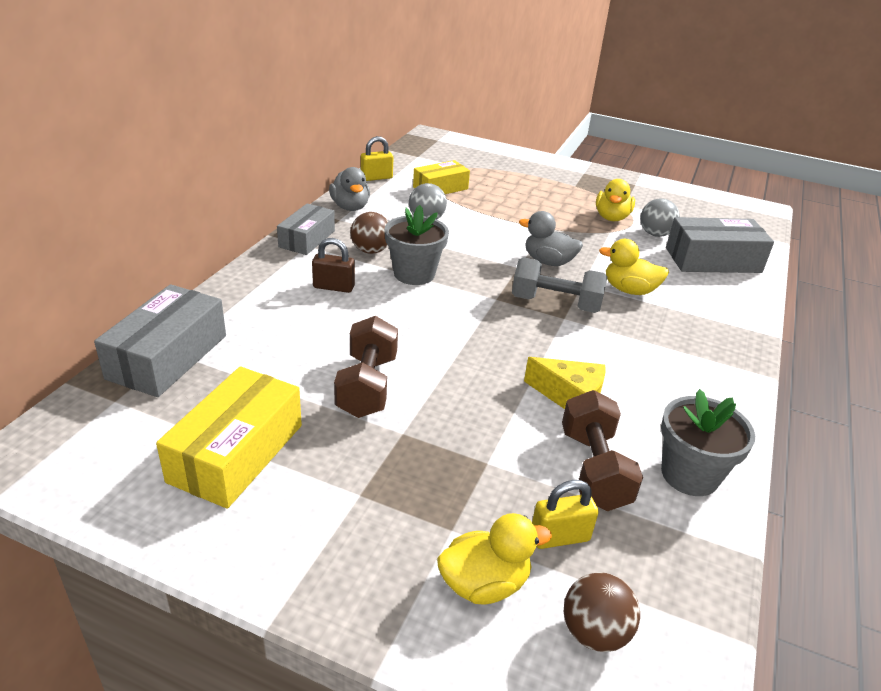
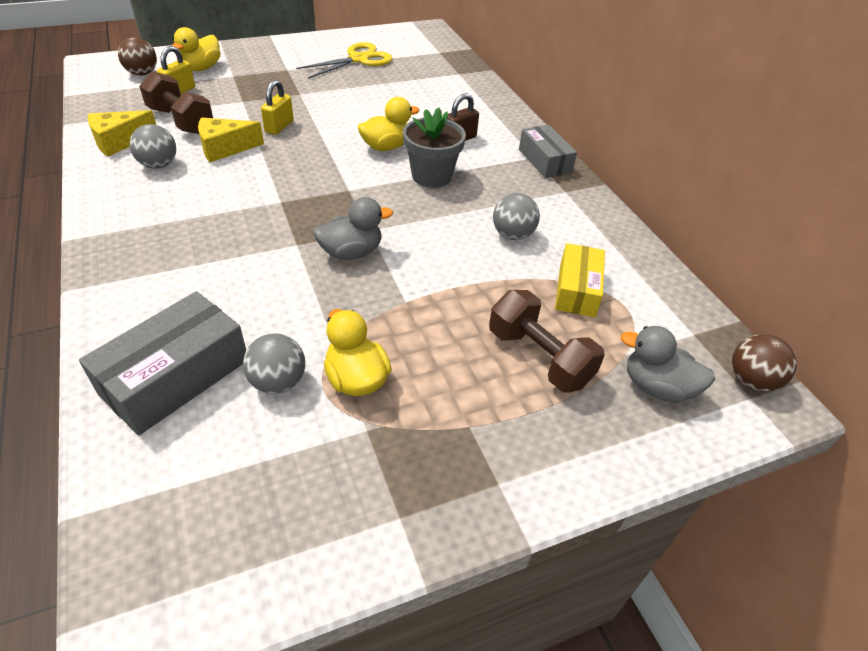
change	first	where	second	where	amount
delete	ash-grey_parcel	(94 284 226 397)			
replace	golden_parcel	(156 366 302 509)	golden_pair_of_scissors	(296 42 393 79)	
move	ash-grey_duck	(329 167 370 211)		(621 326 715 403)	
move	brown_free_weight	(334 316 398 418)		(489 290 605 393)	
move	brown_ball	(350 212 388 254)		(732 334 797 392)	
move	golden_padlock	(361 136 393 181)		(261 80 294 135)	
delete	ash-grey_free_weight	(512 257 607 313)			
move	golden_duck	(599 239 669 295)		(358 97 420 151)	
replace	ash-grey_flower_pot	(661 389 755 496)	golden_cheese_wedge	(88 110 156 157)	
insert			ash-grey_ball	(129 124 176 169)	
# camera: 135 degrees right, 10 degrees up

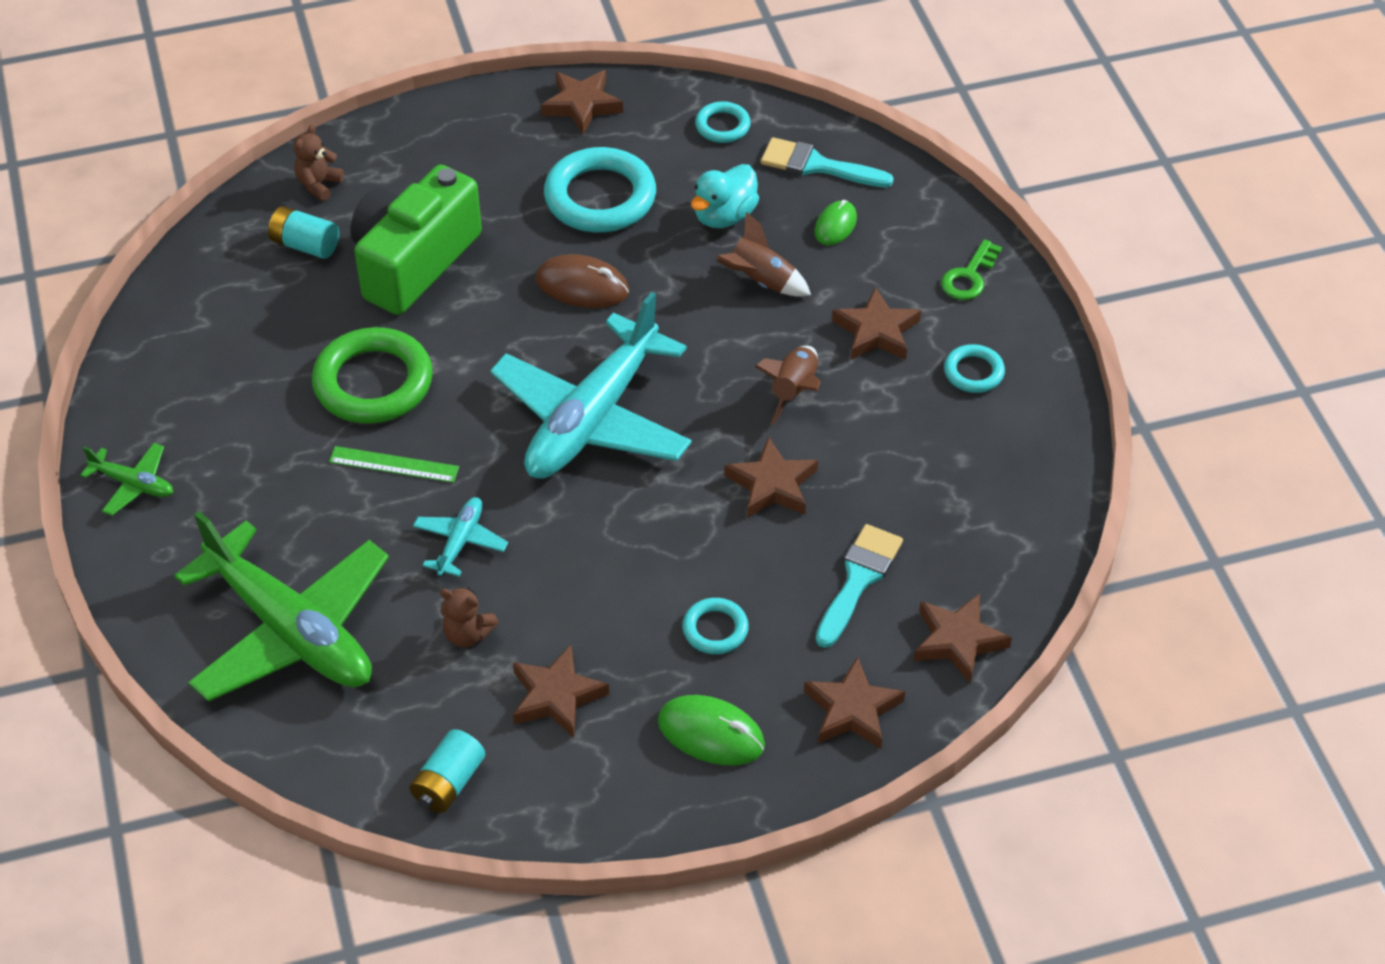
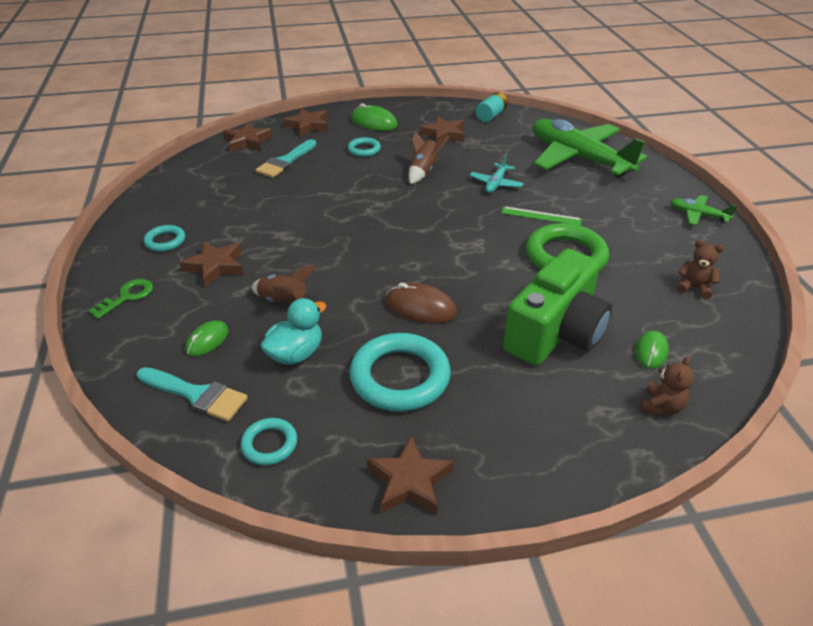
change	first	where	second	where	amount
replace	aqua_AA_battery	(268 206 339 259)	emerald_mouse	(635 330 669 369)	
move	brown_teddy	(440 587 499 647)		(676 240 724 299)	
delete	aqua_aeroplane	(490 292 692 479)			
delete	brown_five-pointed_star	(725 437 818 518)			
move	brown_spaceship	(755 346 821 425)		(408 131 449 184)	
# camera: 175 degrees left, 10 degrees down

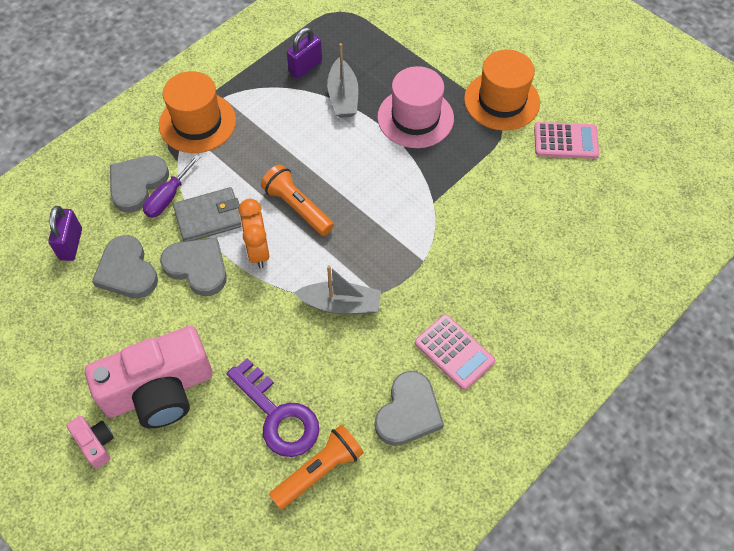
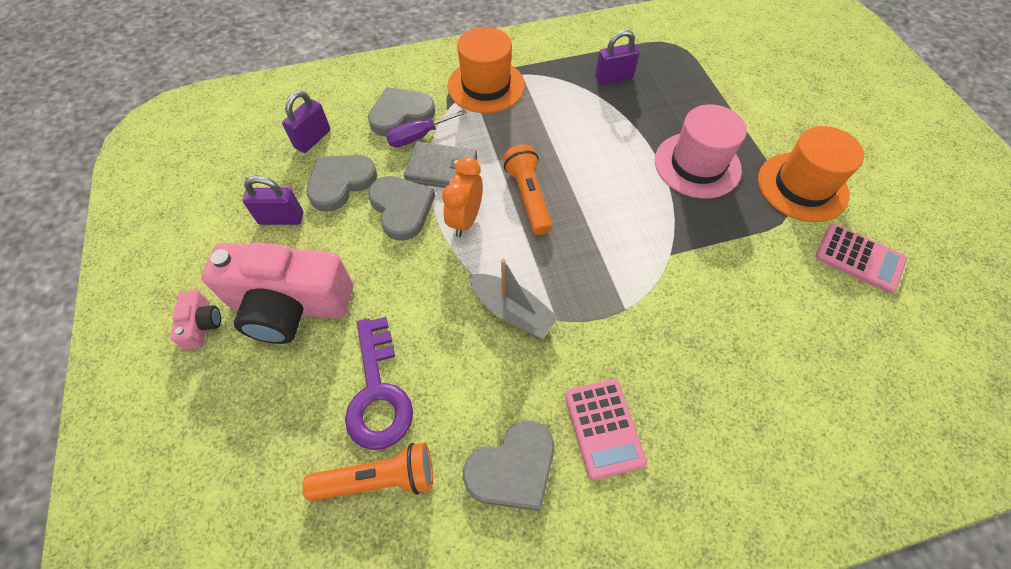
change	first	where	second	where	amount
rotate	ash-grey_heart_shape	(92 235 158 298)		(307 155 377 212)	45 degrees clockwise
delete	ash-grey_boat	(327 43 359 118)			
insert			purple_padlock	(243 175 303 225)	
# camera: 30 degrees right, 0 degrees up

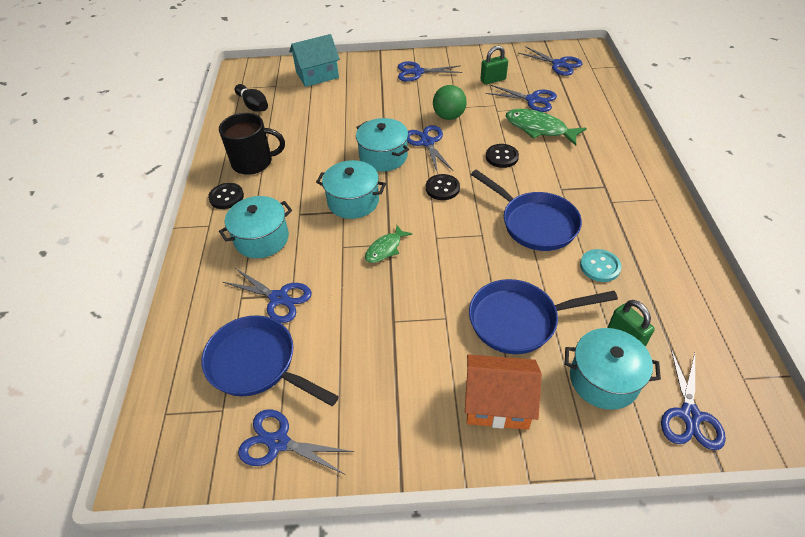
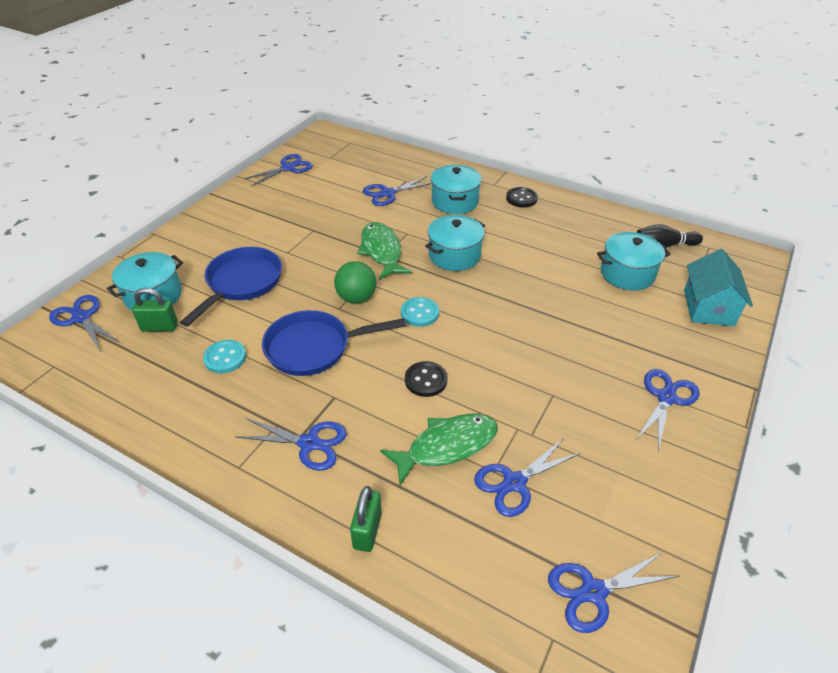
change	first	where	second	where	amount
delete	blue_skillet	(202 315 339 406)			
delete	ebony_tea_mug	(219 113 285 175)			
move	aqua_cooking_pot	(356 118 409 172)		(597 232 670 291)	
resize	emerald_toy_fish	(365 225 412 263)		(357 222 412 280)	x1.68
move	blue_pair_of_scissors	(407 125 453 174)		(236 418 347 471)	
recolor	ebony_sewing_button	(426 174 460 200)	aqua_sewing_button	(401 297 439 327)	
move	emerald_ball	(433 85 467 120)		(334 261 376 303)	
delete	bright_orange_toy_house	(465 354 542 430)			
move	emerald_padlock	(480 46 508 85)		(350 486 382 552)	
# camera: 120 degrees right, 5 degrees down

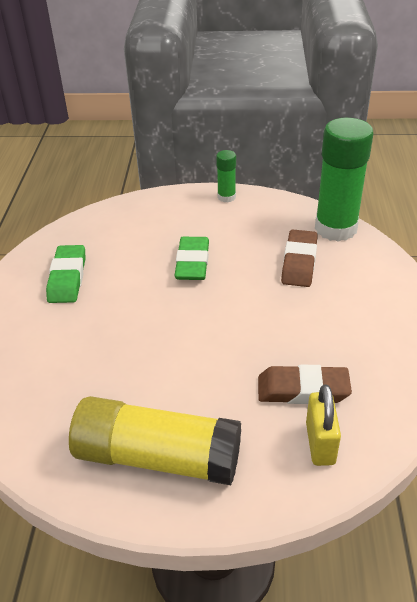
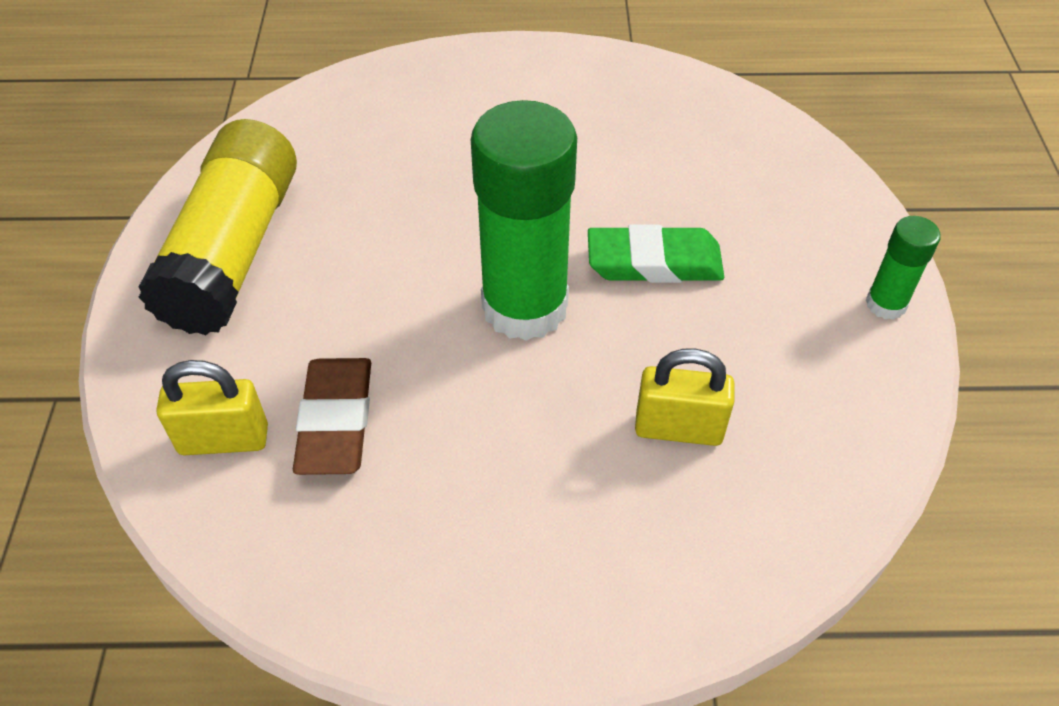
change	first	where	second	where	amount
delete	emerald_pencil_eraser	(46 245 86 303)			
replace	brown_pencil_eraser	(281 230 318 287)	golden_padlock	(635 348 735 446)	
move	emerald_glue_stick	(315 118 373 242)		(471 100 577 341)	
# camera: 85 degrees right, 10 degrees up

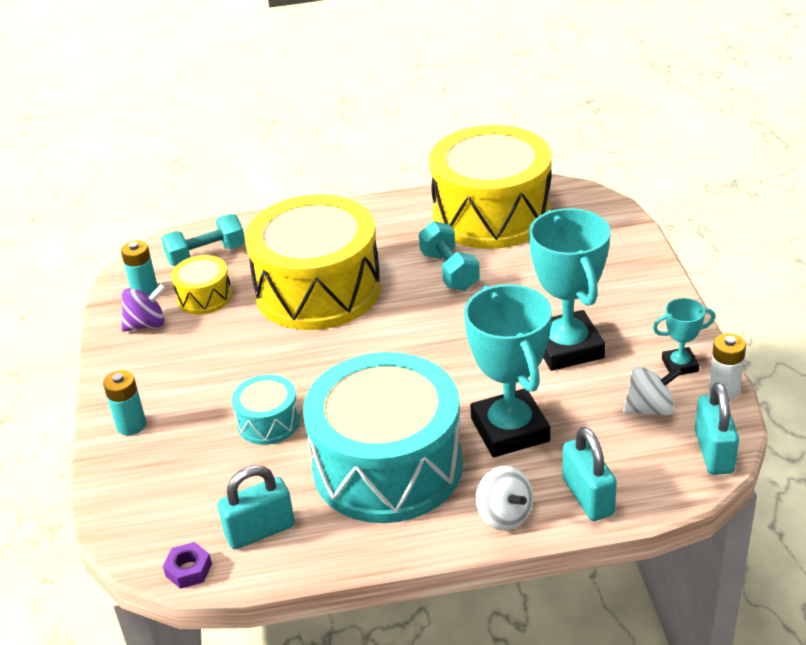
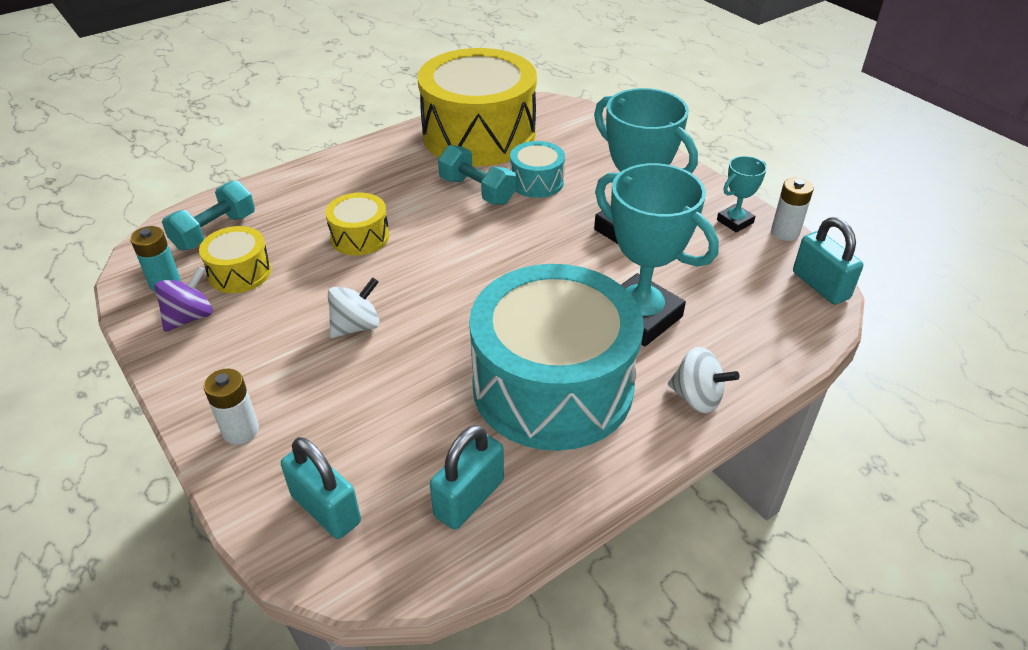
change	first	where	second	where	amount
recolor	aqua_AA_battery	(103 370 146 436)	pure_white_AA_battery	(204 369 259 445)	
delete	purple_hex_nut	(163 542 212 589)			
move	aqua_snare_drum	(232 374 300 445)		(510 141 565 198)	
resize	golden_snare_drum	(245 195 381 330)		(325 192 389 256)	x0.44
move	aqua_padlock	(562 427 617 521)		(281 437 361 539)	
move	pure_white_toy_top	(623 366 682 415)		(328 277 380 338)	
# camera: 30 degrees left, 5 degrees up

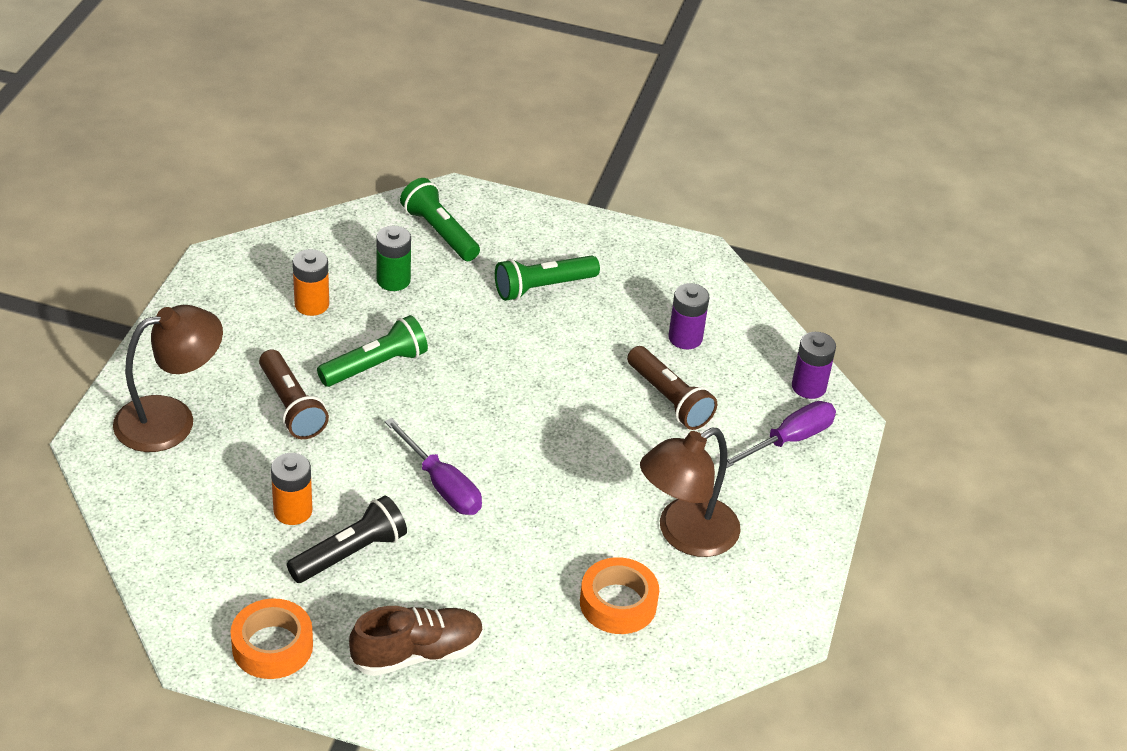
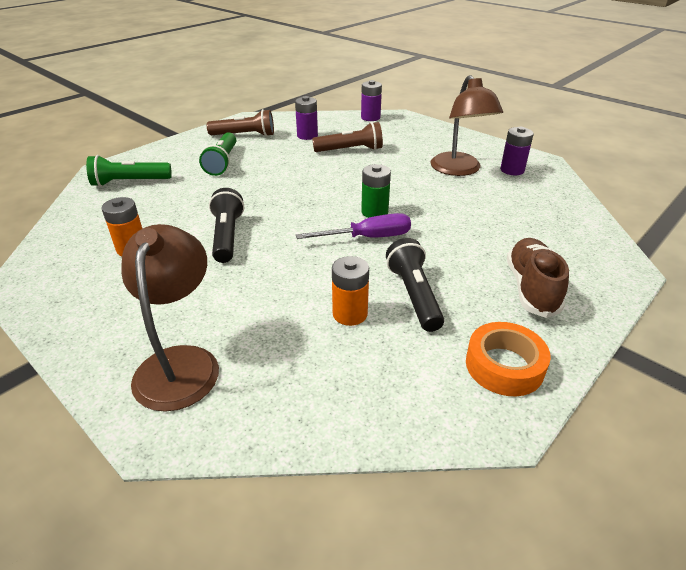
change	first	where	second	where	amount
move	brown_flashlight	(259 350 329 439)		(207 109 274 137)	
recolor	emerald_flashlight	(317 315 428 387)	ebony_flashlight	(209 188 244 263)	
move	emerald_AA_battery	(376 226 411 291)		(361 164 391 218)	
delete	bright_orange_sticky_tape	(580 557 659 634)			
delete	purple_hand_screwdriver	(719 401 836 468)			
insert			purple_AA_battery	(500 127 534 175)	
# camera: 60 degrees left, 5 degrees down

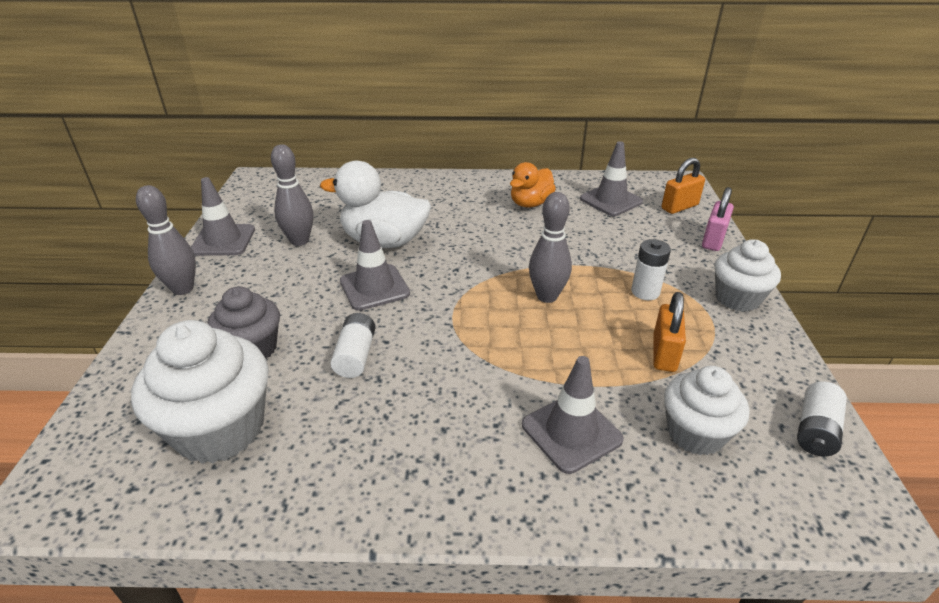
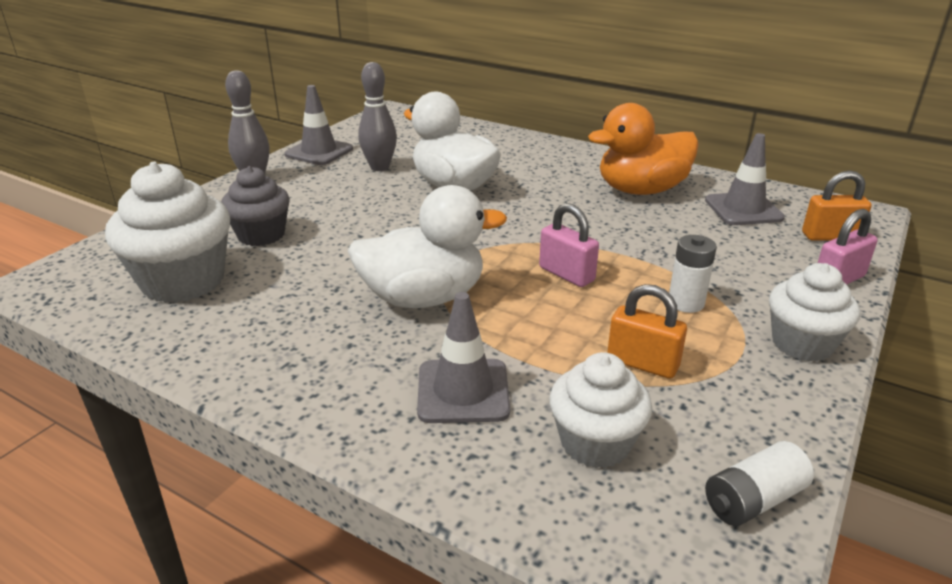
change	first	where	second	where	amount
delete	pure_white_AA_battery	(330 313 376 378)			
delete	ash-grey_road_cone	(340 220 410 311)			
resize	bright_orange_duck	(510 162 556 208)		(588 103 699 195)	x1.57
replace	ash-grey_bowling_pin	(529 192 572 303)	rose-pink_padlock	(539 203 599 287)	
rotate	bright_orange_padlock	(653 292 686 372)		(607 284 687 379)	75 degrees clockwise
insert			pure_white_duck	(348 185 507 308)	
# camera: 30 degrees right, 5 degrees down

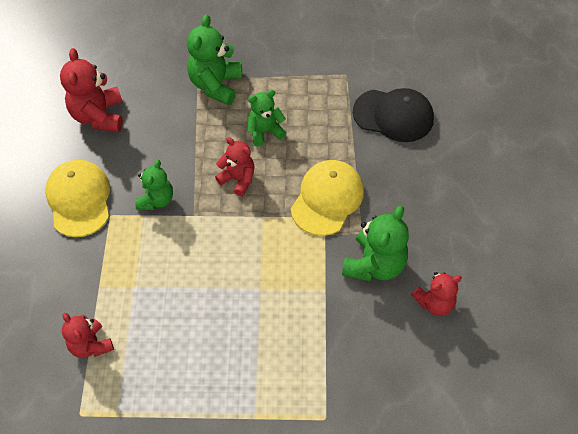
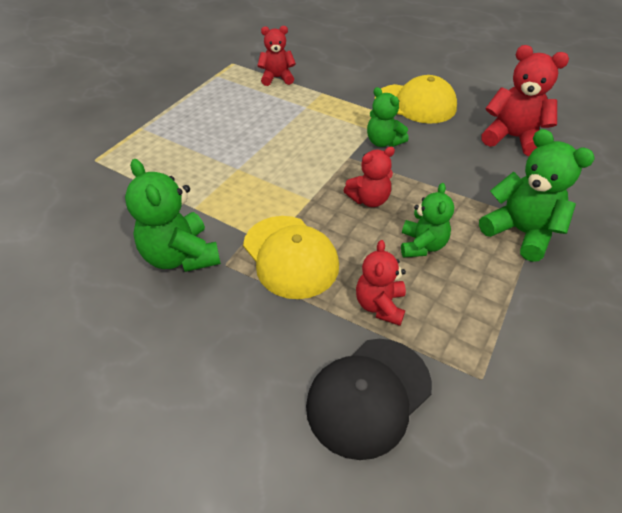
change	first	where	second	where	amount
move	crimson_teddy	(411 272 462 316)		(356 240 406 326)	
# camera: 120 degrees right, 10 degrees down

